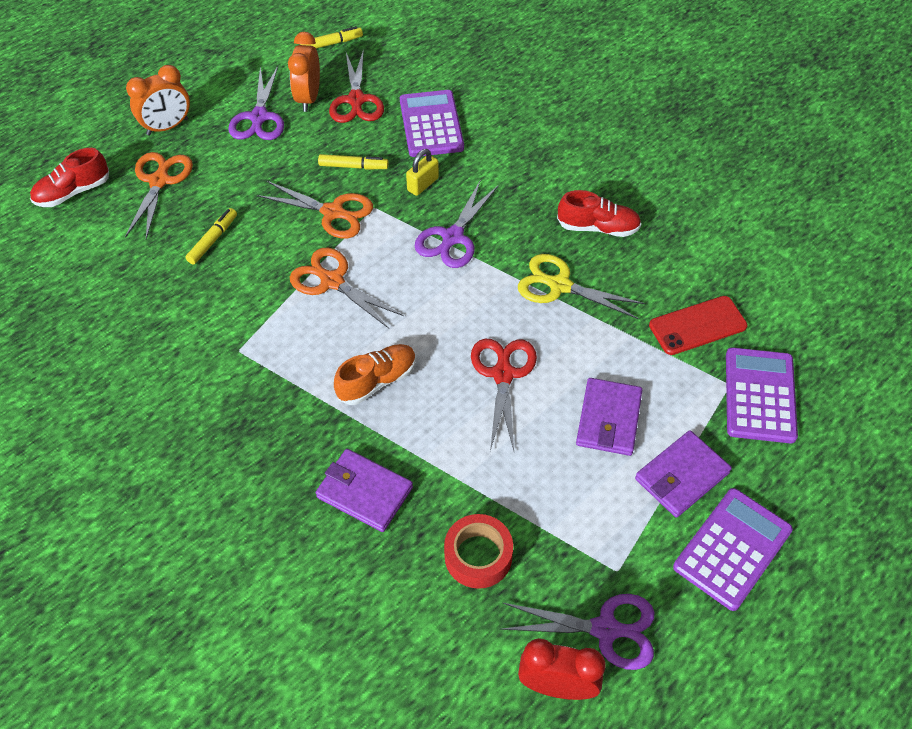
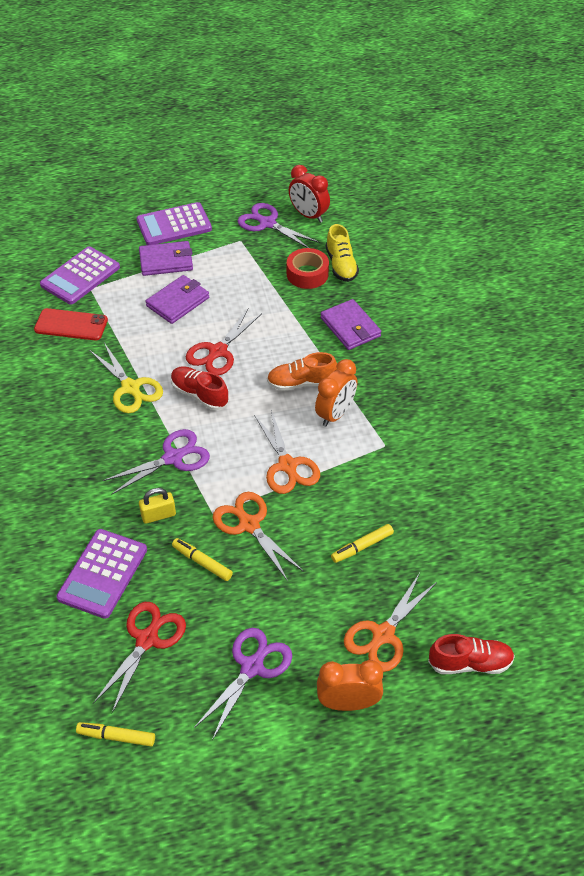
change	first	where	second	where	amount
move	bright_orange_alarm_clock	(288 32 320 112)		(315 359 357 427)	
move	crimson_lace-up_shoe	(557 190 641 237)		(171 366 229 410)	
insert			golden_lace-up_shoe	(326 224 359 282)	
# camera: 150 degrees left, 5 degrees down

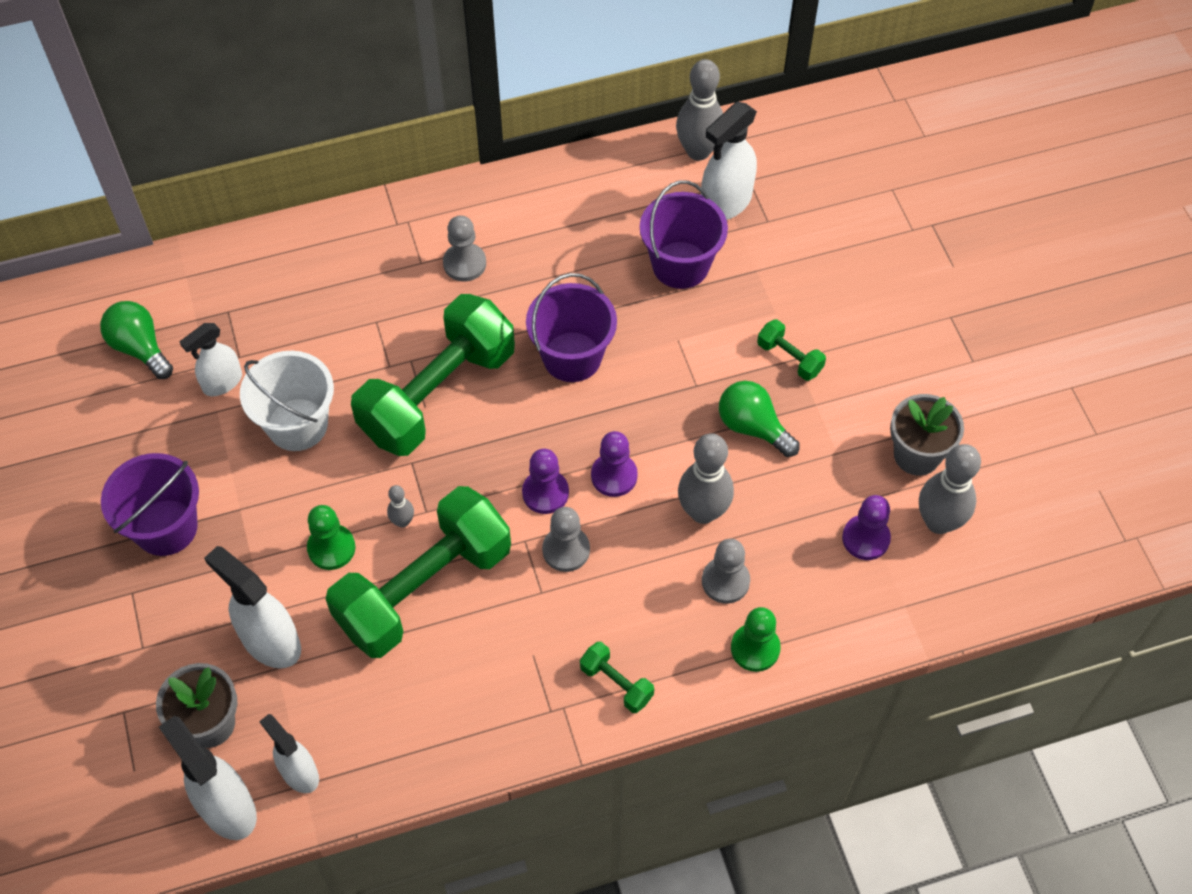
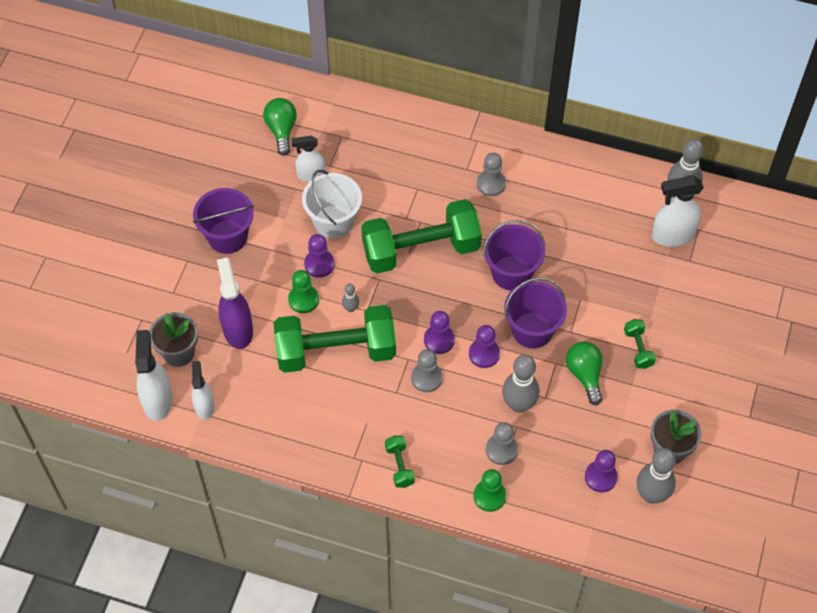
change	first	where	second	where	amount
recolor	pure_white_spray_bottle	(204 546 301 668)	purple_spray_bottle	(217 258 253 349)	
move	purple_bucket	(640 181 728 289)		(504 277 567 349)	
insert			purple_pawn	(304 234 335 278)	
# camera: 35 degrees right, 0 degrees up

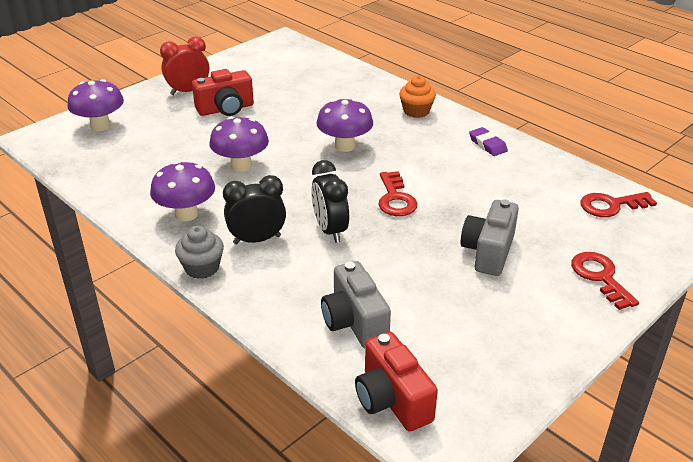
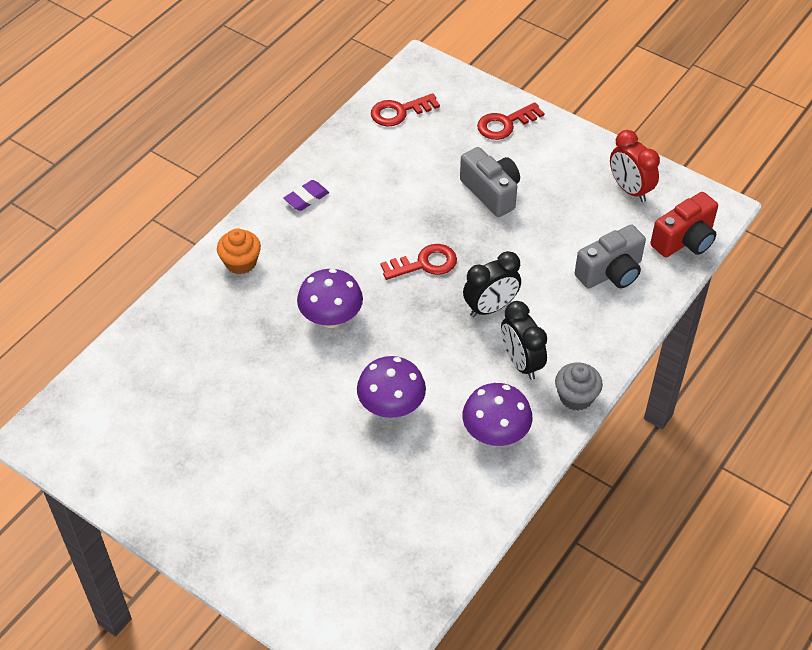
change	first	where	second	where	amount
delete	purple_fungus	(67 79 124 131)			
move	crimson_alarm_clock	(160 36 209 95)		(610 130 660 202)	
delete	crimson_compact_camera	(192 69 254 116)			
rotate	ash-grey_compact_camera	(461 199 519 276)		(460 147 520 217)	135 degrees counterclockwise
rotate	crimson_door_key	(580 192 657 217)		(371 93 440 126)	90 degrees clockwise
# camera: 100 degrees left, 15 degrees up

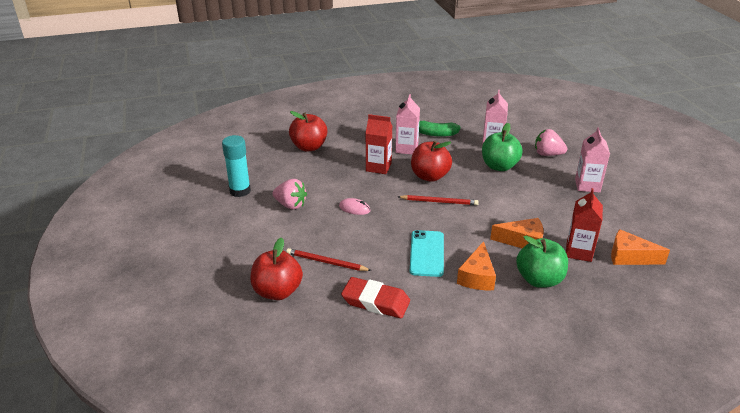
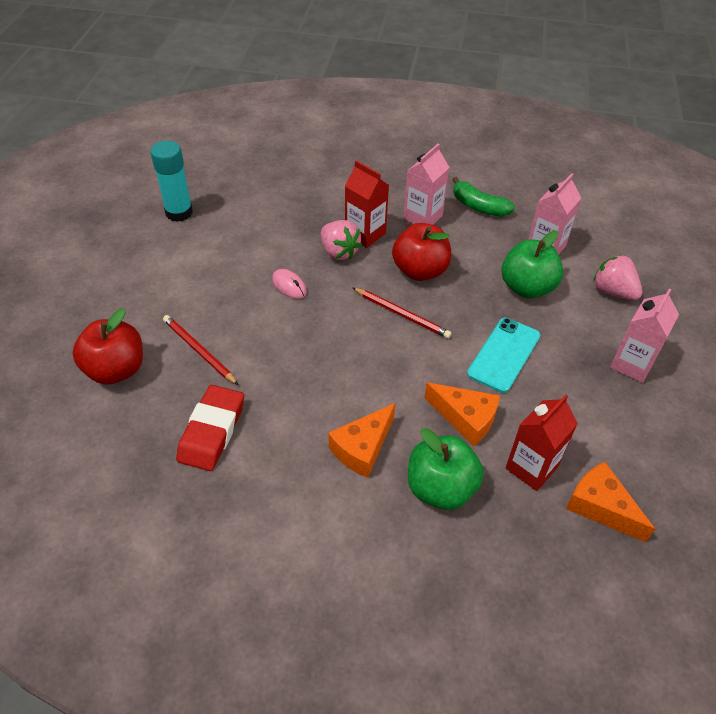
change	first	where	second	where	amount
move	rose-pink_berry	(272 179 307 210)		(321 220 362 260)	
delete	crimson_toy_apple	(289 111 327 151)			
rotate	crimson_pencil_eraser	(341 277 410 318)		(176 385 244 471)	60 degrees clockwise
move	aqua_smartphone	(410 230 444 277)		(467 318 540 393)	
# camera: 25 degrees right, 15 degrees up

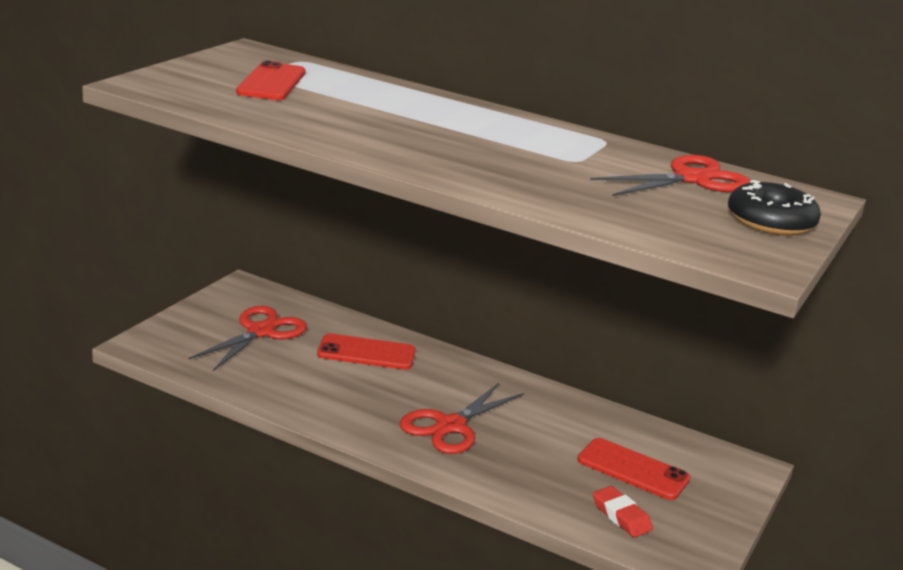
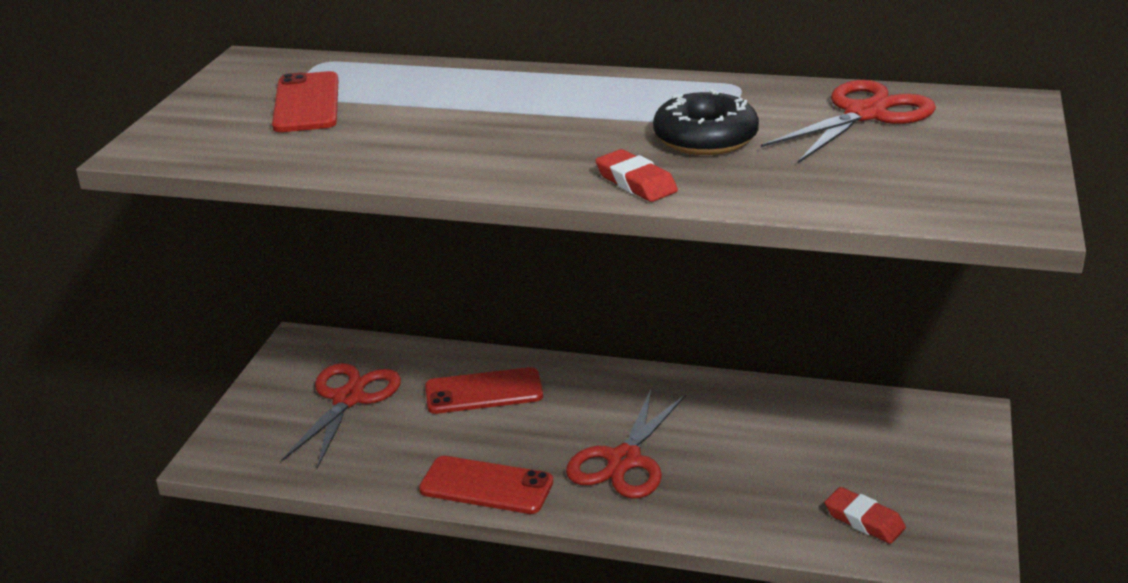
change	first	where	second	where	amount
move	crimson_smartphone	(577 438 690 500)		(419 456 553 514)	
move	ebony_doughnut	(728 180 821 235)		(653 89 759 155)	
insert			crimson_pencil_eraser	(595 149 678 202)	
# camera: 10 degrees left, 5 degrees up

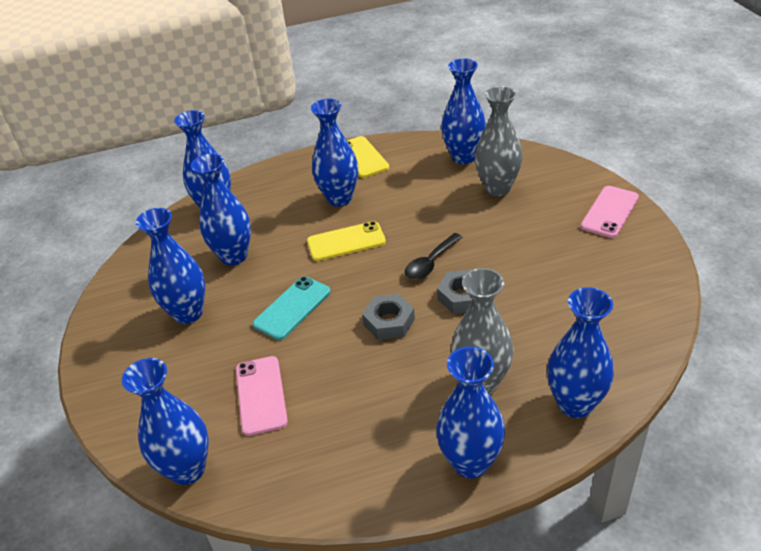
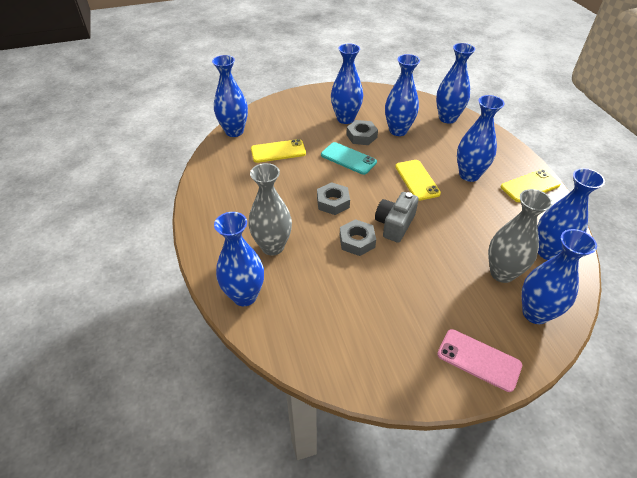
change	first	where	second	where	amount
recolor	rose-pink_smartphone	(236 356 288 436)	golden_smartphone	(251 139 306 163)	
replace	ebony_tablespoon	(405 233 463 280)	ash-grey_compact_camera	(375 192 419 243)	
move	blue_flower_vase	(436 346 505 478)		(522 229 597 324)	
insert			ash-grey_hex_nut	(346 120 378 145)	
# camera: 85 degrees right, 5 degrees up

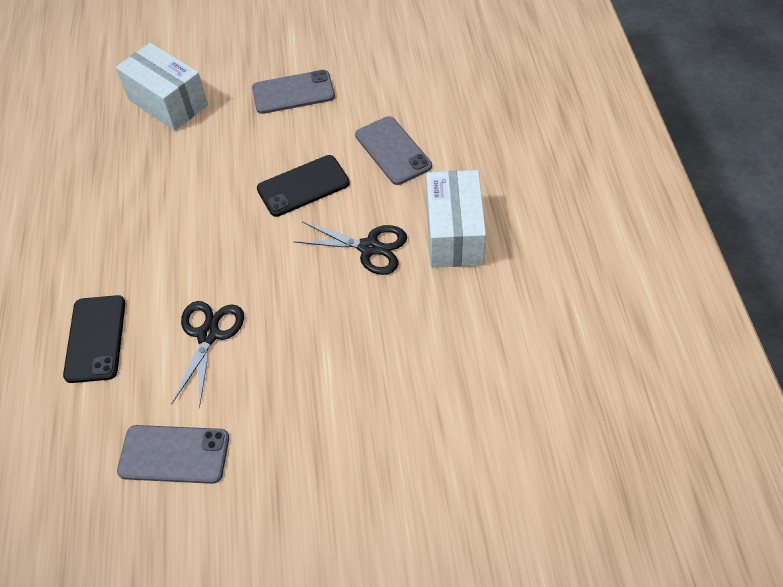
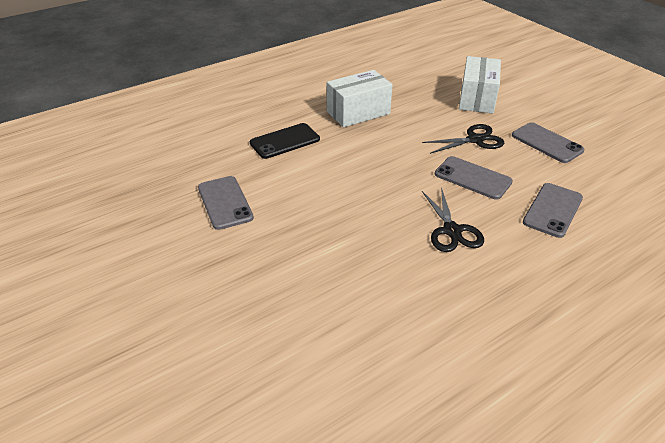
change	first	where	second	where	amount
move	ebony_pair_of_scissors	(172 301 244 408)		(422 124 504 154)	
recolor	ebony_smartphone	(257 155 350 217)	ash-grey_smartphone	(435 156 513 200)	
move	pure_white_parcel	(426 170 486 268)		(327 70 393 127)	
# camera: 60 degrees right, 15 degrees down

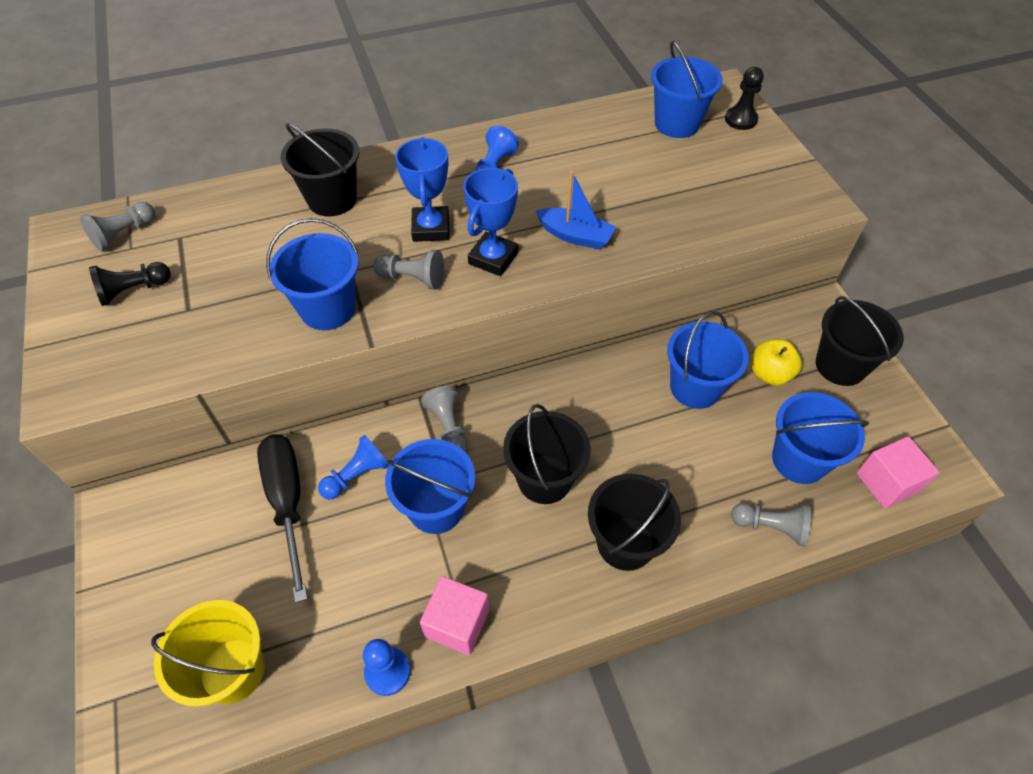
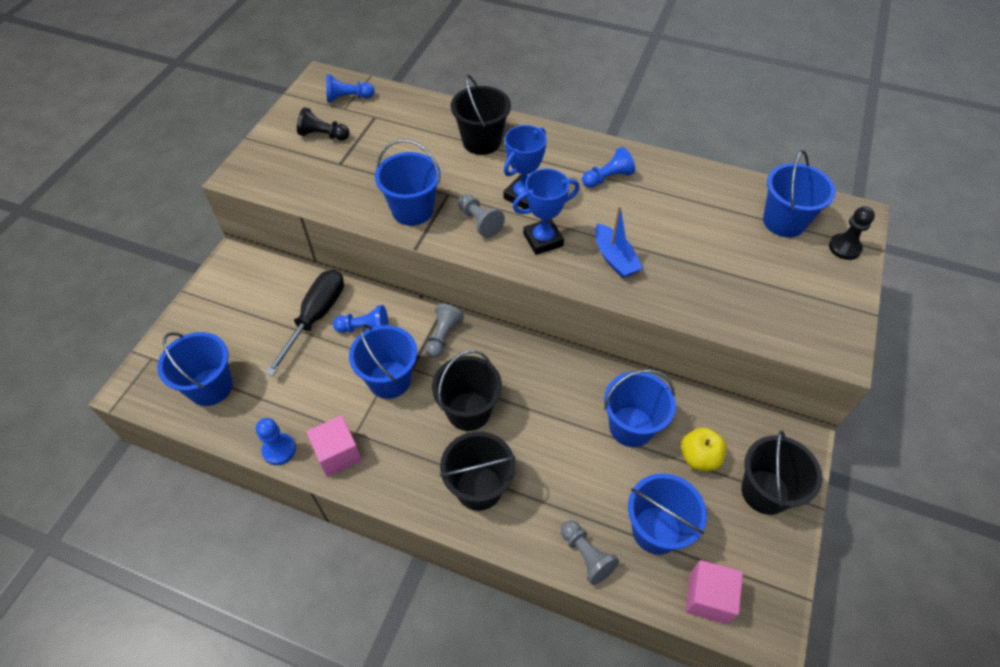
change	first	where	second	where	amount
recolor	ash-grey_pawn	(80 202 155 251)	blue_pawn	(326 74 375 102)	
recolor	golden_bucket	(151 600 265 707)	blue_bucket	(157 332 233 406)	
# camera: 40 degrees right, 0 degrees up

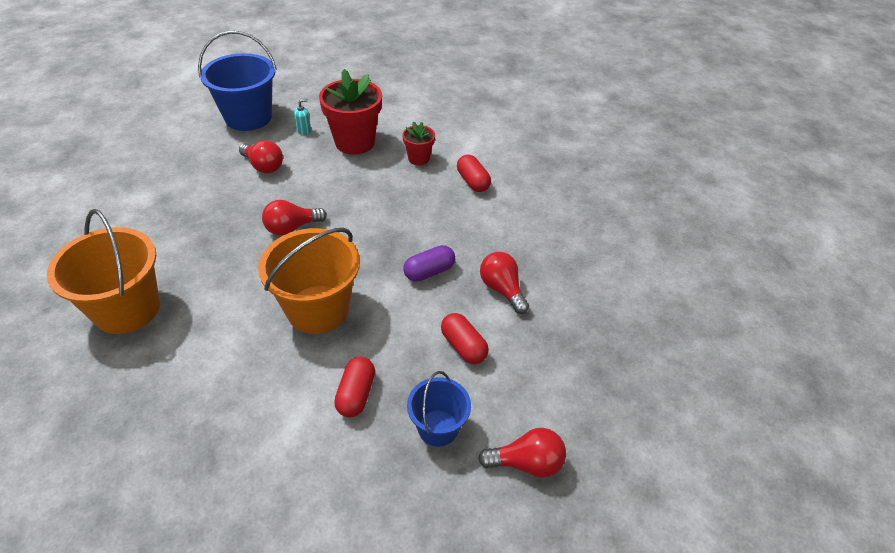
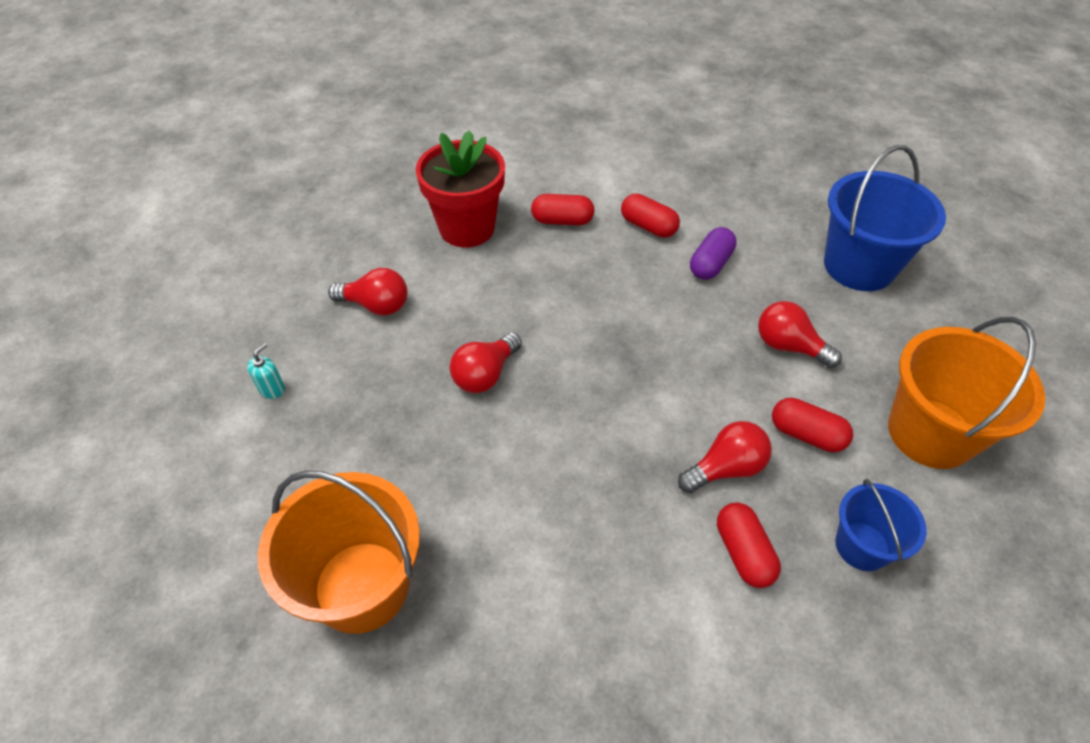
change	first	where	second	where	amount
move	blue_bucket	(198 31 277 131)		(824 145 946 291)	
move	bright_orange_bucket	(258 228 360 334)		(888 317 1045 469)	
move	aqua_soap_dispenser	(294 99 311 135)		(247 343 285 399)	
replace	crimson_flower_pot	(402 121 435 165)	crimson_pill_shape	(531 194 595 225)	
move	purple_pill_shape	(403 245 455 282)		(690 227 737 280)	
move	crimson_bulb	(478 428 566 478)		(678 421 772 493)	
# camera: 25 degrees left, 5 degrees up

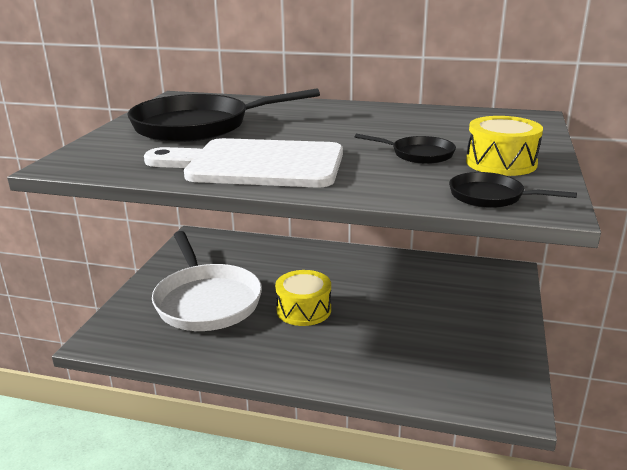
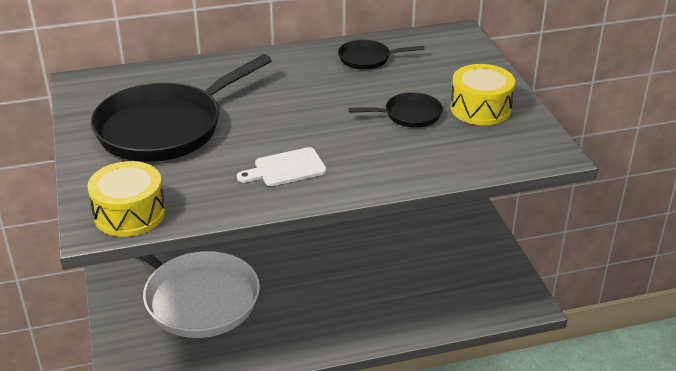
change	first	where	second	where	amount
resize	pure_white_bread_board	(144 138 343 188)		(237 147 327 186)	x0.45
move	golden_snare_drum	(275 270 331 326)		(87 161 166 237)	
move	ebony_skillet	(449 172 577 208)		(338 40 425 70)	
# camera: 30 degrees left, 10 degrees up

